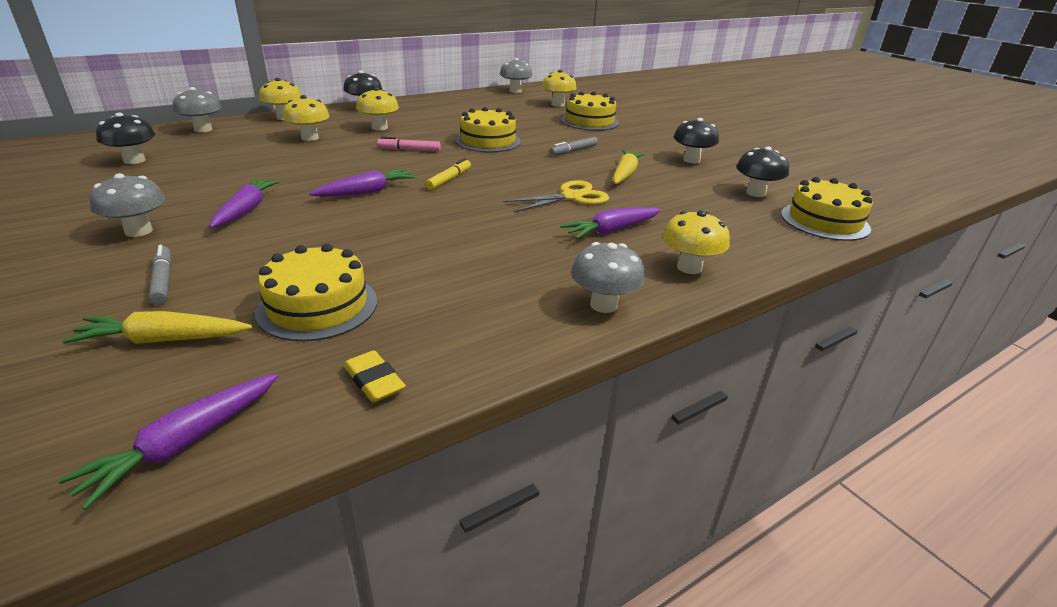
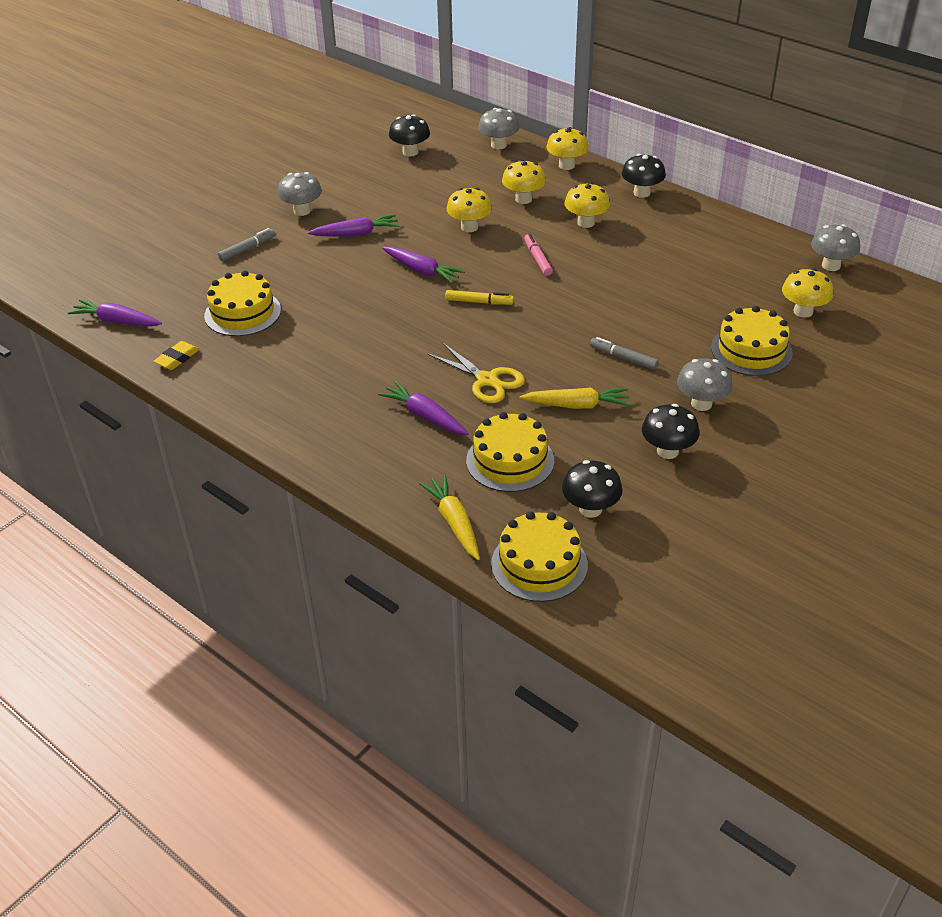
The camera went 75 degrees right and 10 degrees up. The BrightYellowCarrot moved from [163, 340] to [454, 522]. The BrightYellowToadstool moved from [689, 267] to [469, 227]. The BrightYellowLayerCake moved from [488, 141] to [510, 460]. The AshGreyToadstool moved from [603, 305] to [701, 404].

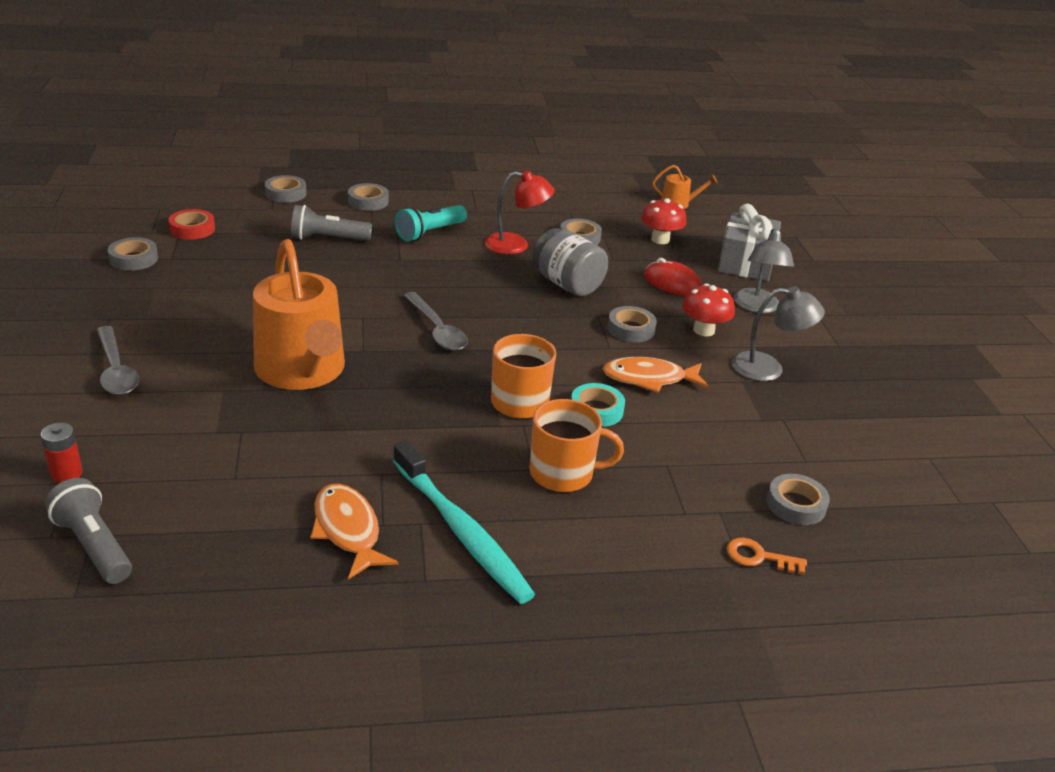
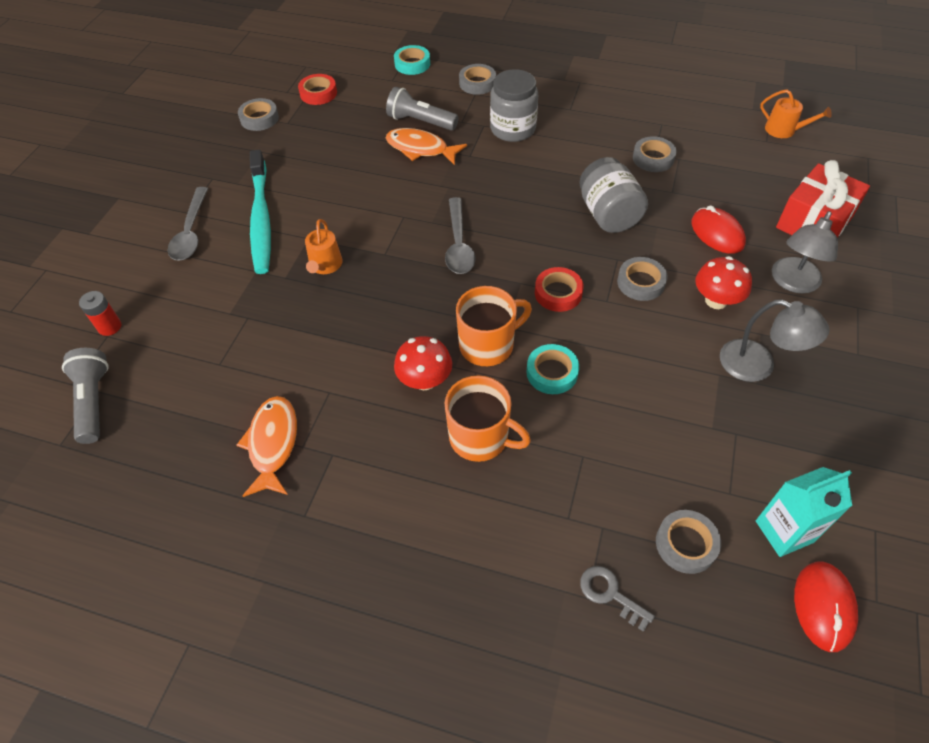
The camera went 30 degrees right and 20 degrees up. The AquaDentalBrush moved from [461, 531] to [261, 218]. The OrangeWateringCan at [302, 371] changed to 0.43 times the size. The OrangeFish moved from [649, 379] to [420, 149]. The AshGreyStickyTape at [286, 193] became the AquaStickyTape at [412, 64]. The RedToadstool moved from [660, 239] to [425, 380]. The AquaPocketTorch at [430, 233] was replaced by the AshGreyPreserveJar at [513, 129]. The RedStickyTape at [558, 293] appeared. The OrangeKey at [759, 557] became the AshGreyKey at [610, 594]. The AquaJuiceCarton at [784, 531] appeared. The AshGreyPresent at [745, 263] became the RedPresent at [814, 222]. The RedMouse at [823, 606] appeared. The RedReadingLamp at [516, 245] disappeared.

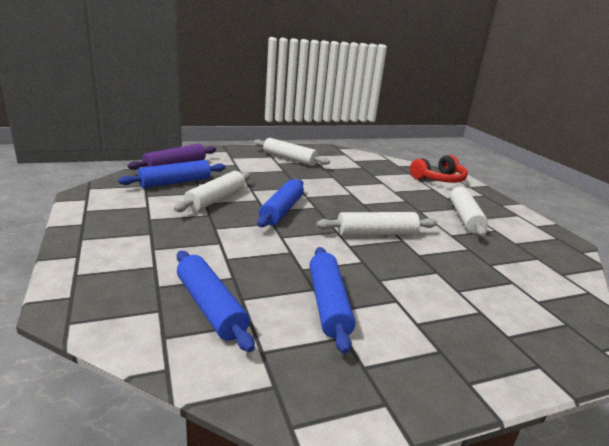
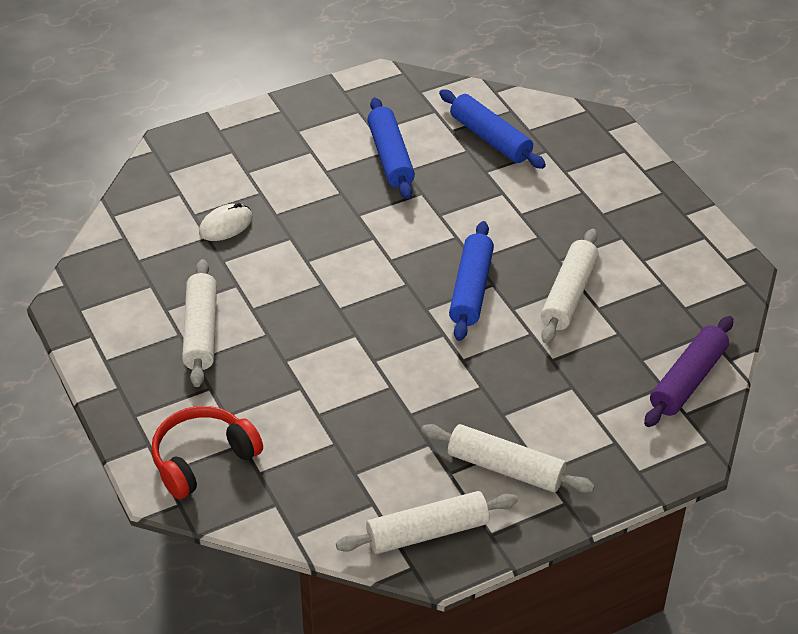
The camera went 175 degrees right and 20 degrees up. The PureWhiteMouse at [226, 225] appeared. The PureWhitePastryRoller moved from [376, 233] to [427, 532]. The CobaltPastryRoller at [175, 182] disappeared.

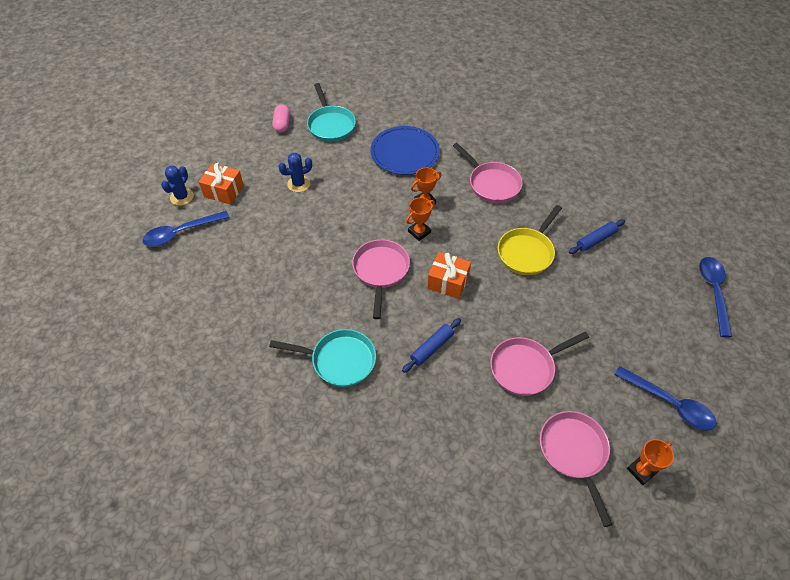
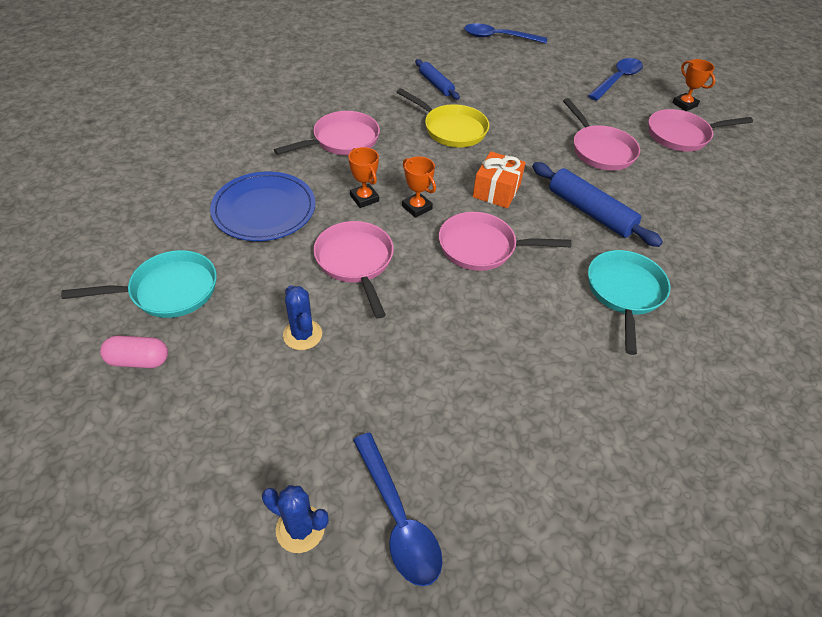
The camera went 90 degrees left and 5 degrees down. The RosePinkFryingPan at [356, 262] appeared. The CobaltPastryRoller at [432, 348] changed to 1.60 times the size. The OrangePresent at [224, 191] disappeared.

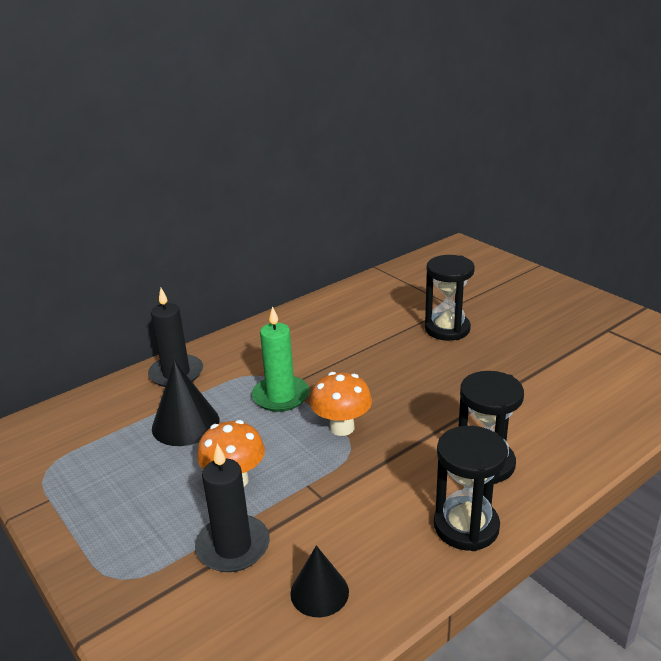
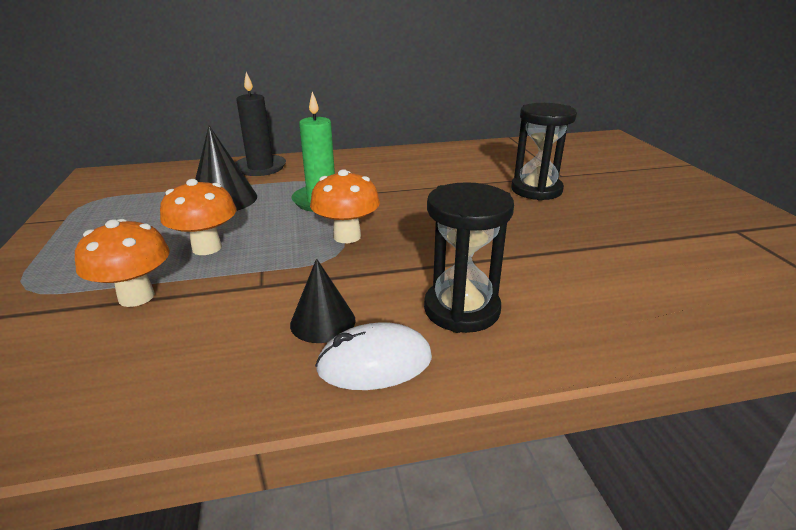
The camera went 25 degrees right and 0 degrees up. The EbonyCandle at [233, 546] was replaced by the OrangeToadstool at [136, 297]. The EbonySolidCone moved from [319, 592] to [323, 322]. The EbonySandTimer at [466, 526] was replaced by the PureWhiteMouse at [374, 363].

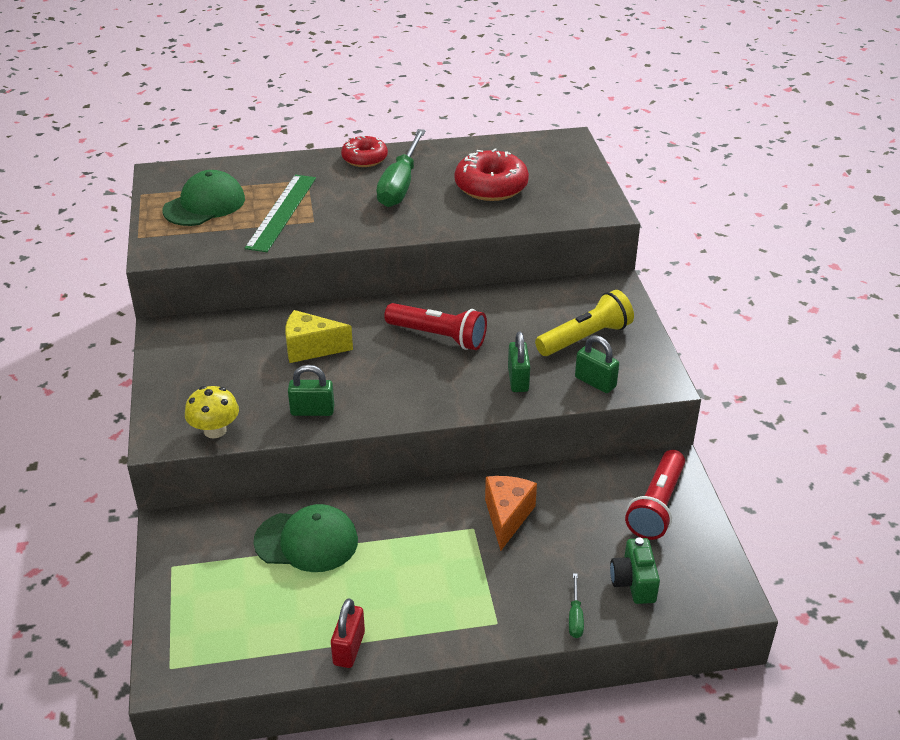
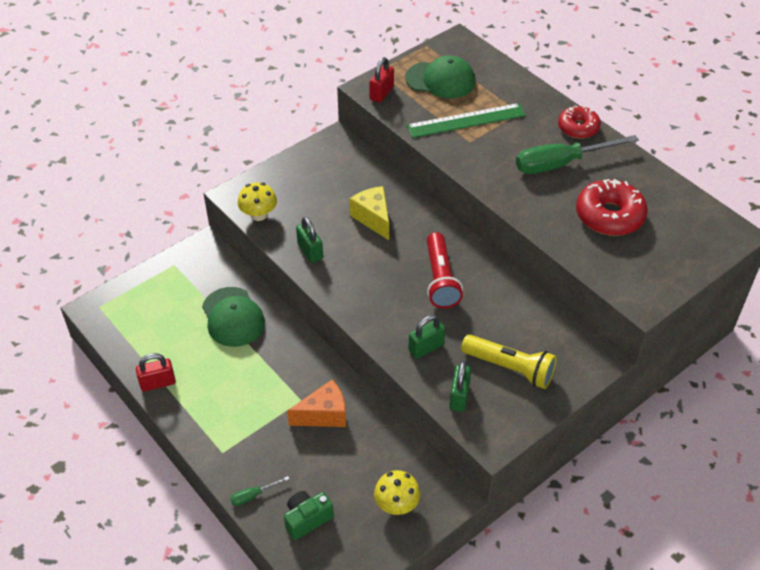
The camera went 60 degrees right and 10 degrees up. The RedSmallLock at [381, 93] appeared. The RedPocketTorch at [657, 506] was replaced by the BrightYellowToadstool at [396, 504].

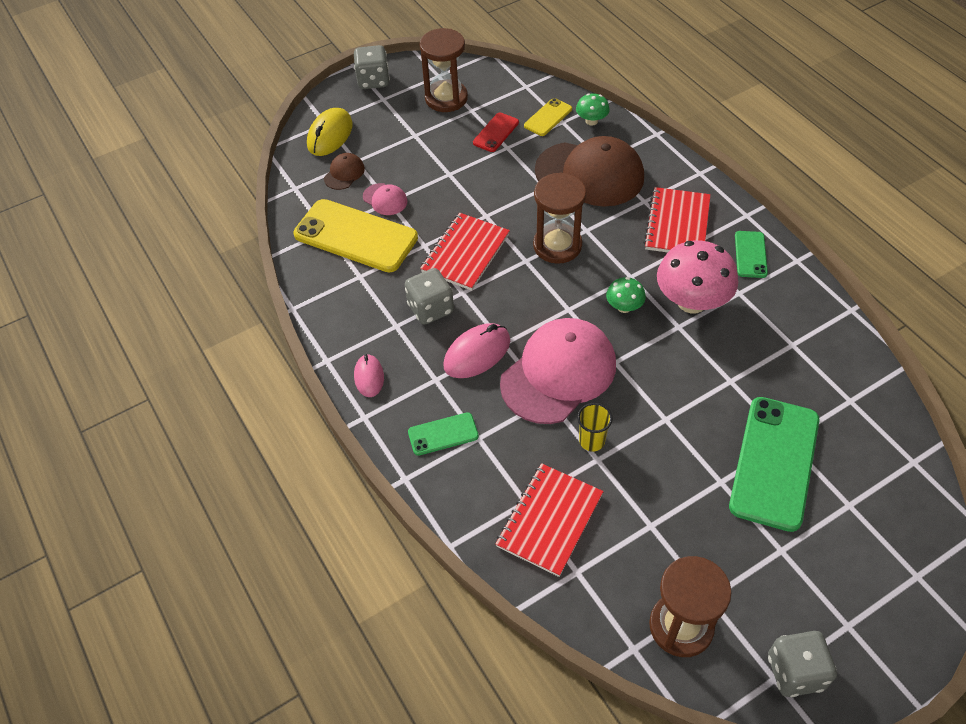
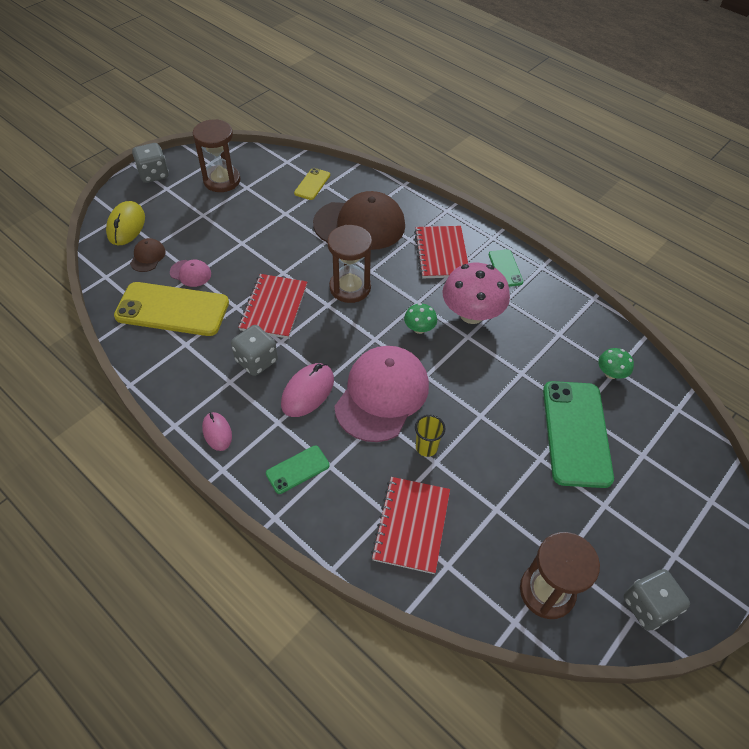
The camera went 20 degrees left and 0 degrees up. The LeafGreenToadstool moved from [591, 121] to [610, 373]. The RedSmartphone at [496, 132] disappeared.

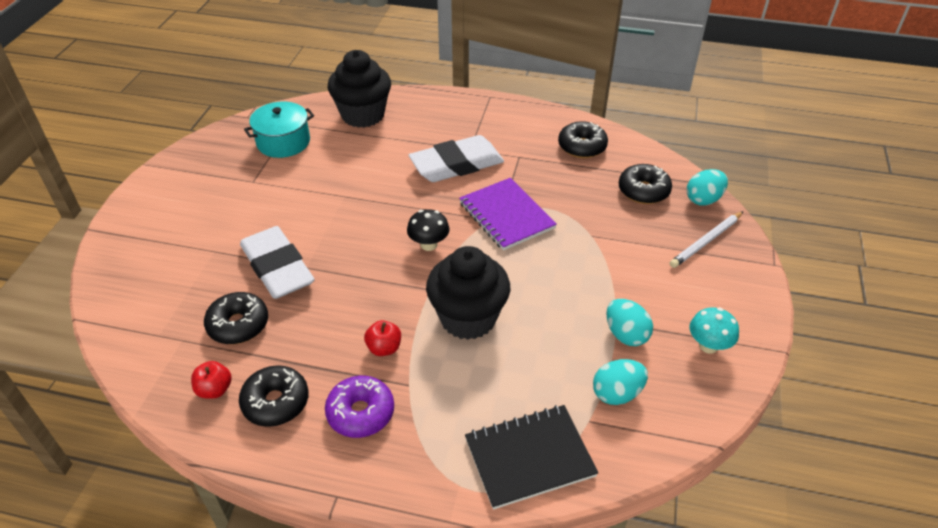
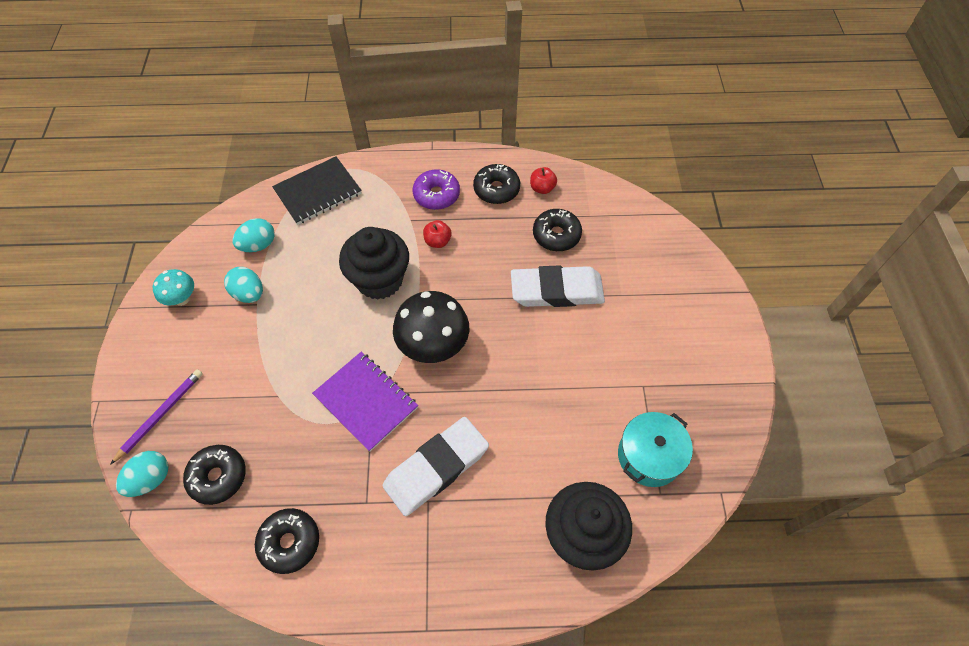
The camera went 165 degrees right and 15 degrees up. The PureWhitePencil at [706, 241] became the RoyalPurplePencil at [160, 415]. The EbonyToadstool at [429, 245] changed to 1.83 times the size. The PureWhitePencilEraser at [277, 267] turned 45 degrees counterclockwise.

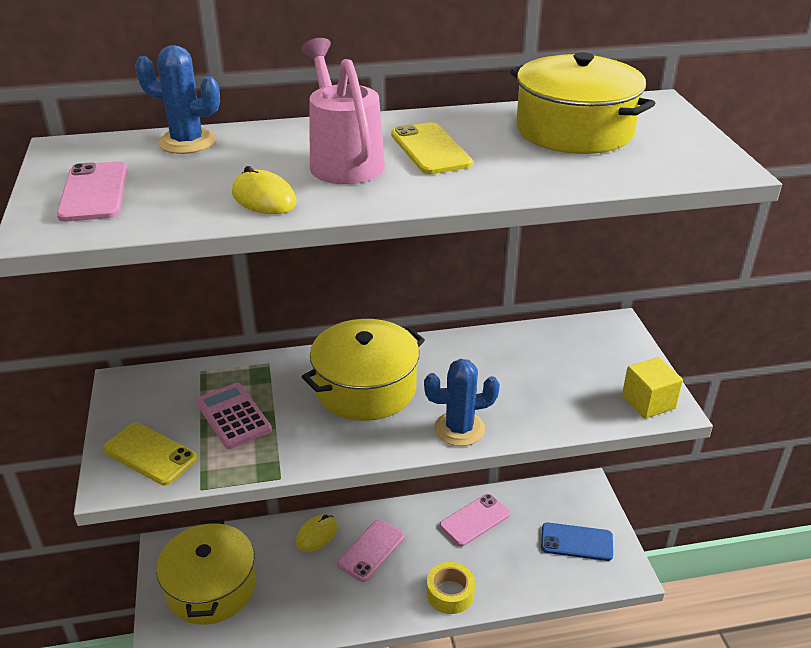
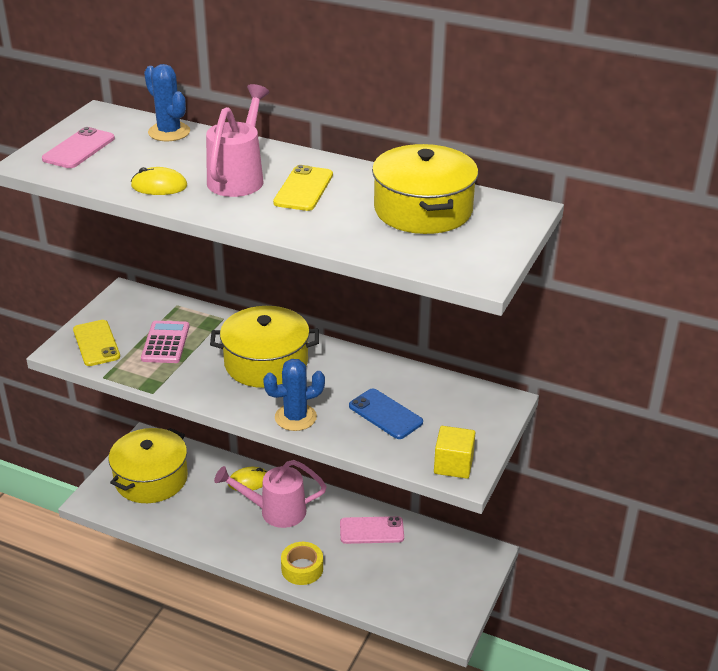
The camera went 35 degrees right and 0 degrees up. The BrightYellowMouse at [264, 198] turned 75 degrees counterclockwise. The RosePinkSmartphone at [371, 551] was replaced by the RosePinkWateringCan at [275, 511]. The CobaltSaguaroCactus at [459, 429] turned 45 degrees counterclockwise. The CobaltSmartphone moved from [576, 542] to [385, 414].

